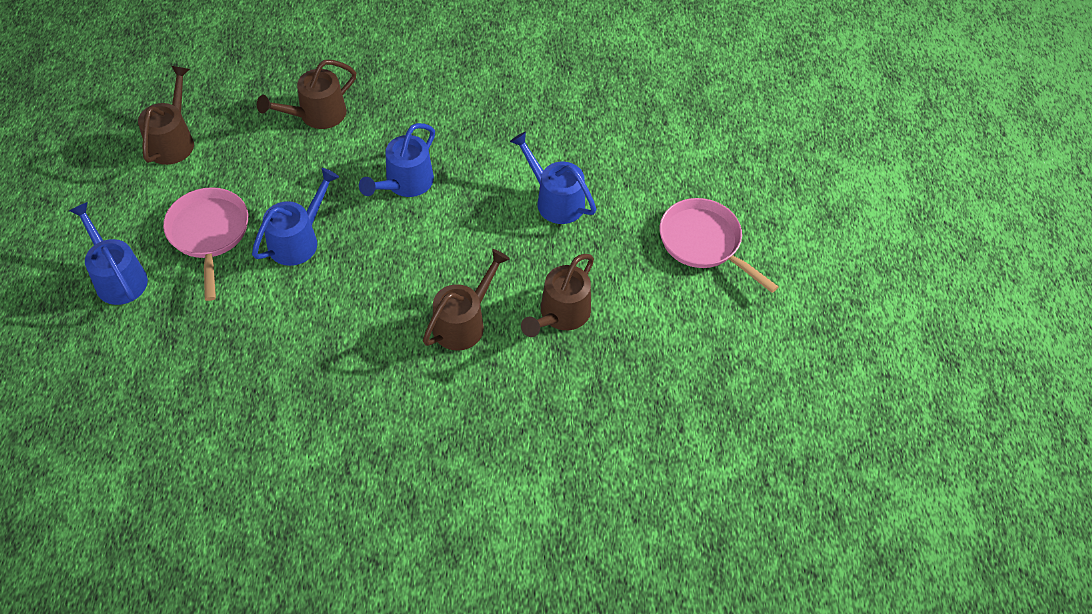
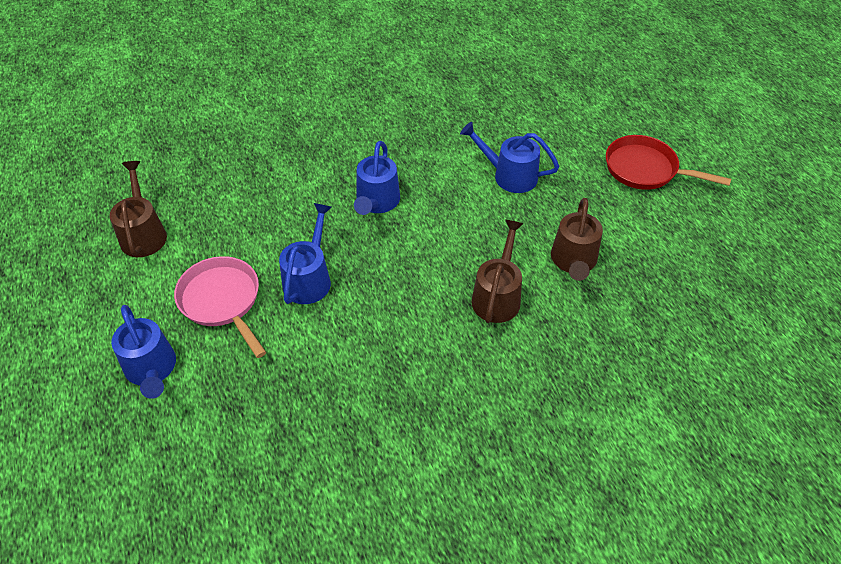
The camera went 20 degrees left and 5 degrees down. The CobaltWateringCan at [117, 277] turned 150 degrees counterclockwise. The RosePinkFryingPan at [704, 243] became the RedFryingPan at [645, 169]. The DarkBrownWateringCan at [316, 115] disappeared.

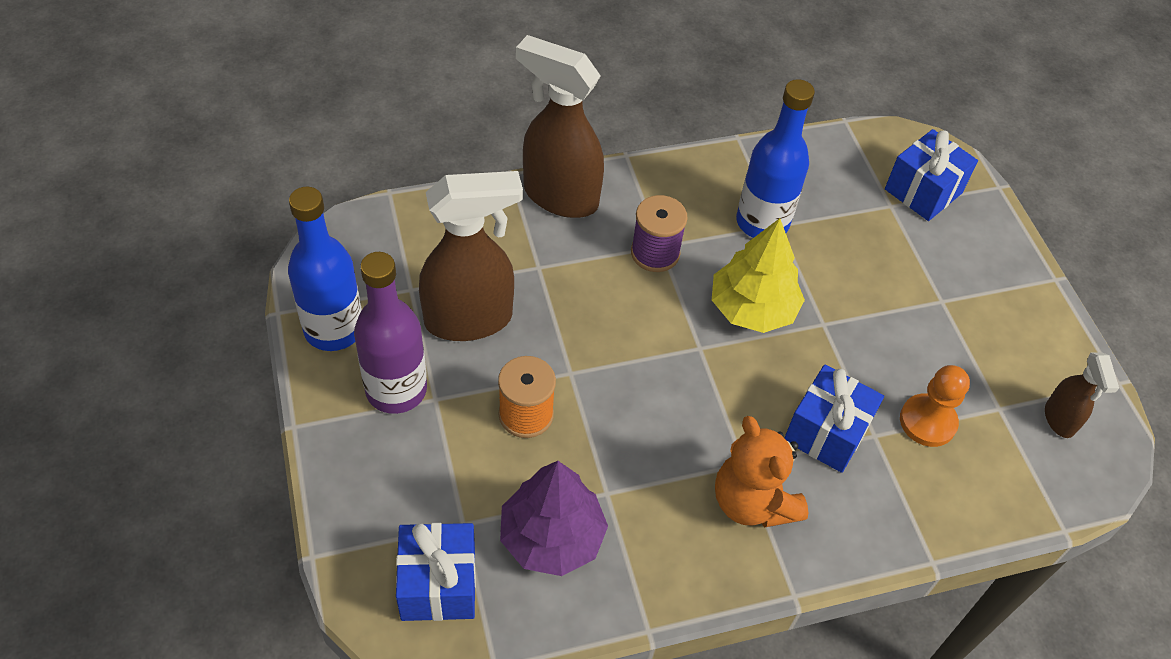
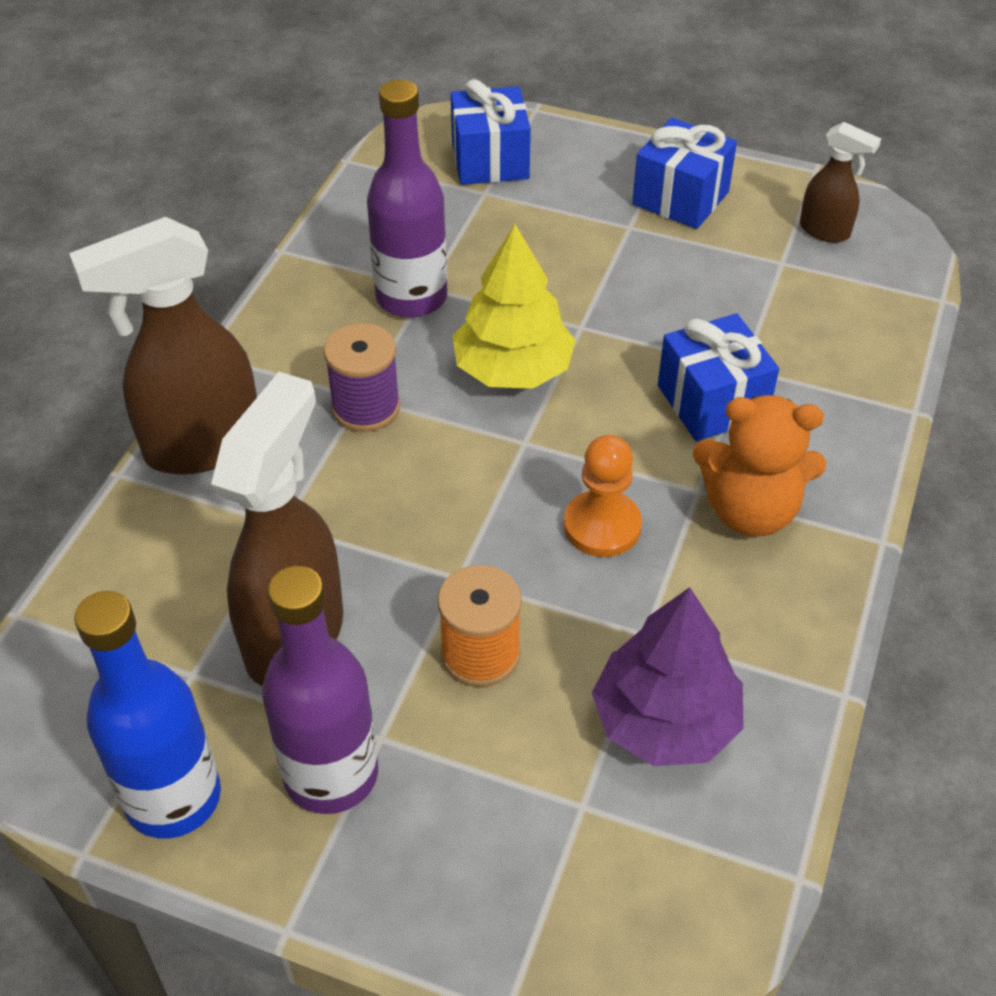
The camera went 50 degrees left and 5 degrees down. The CobaltDrinkBottle at [762, 222] became the RoyalPurpleDrinkBottle at [411, 297]. The OrangeGamePawn moved from [927, 422] to [602, 526]. The CobaltPresent moved from [438, 584] to [680, 198].

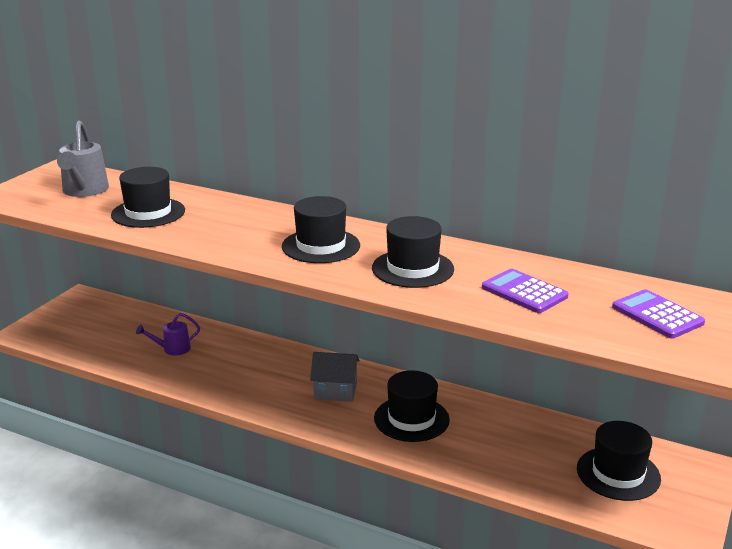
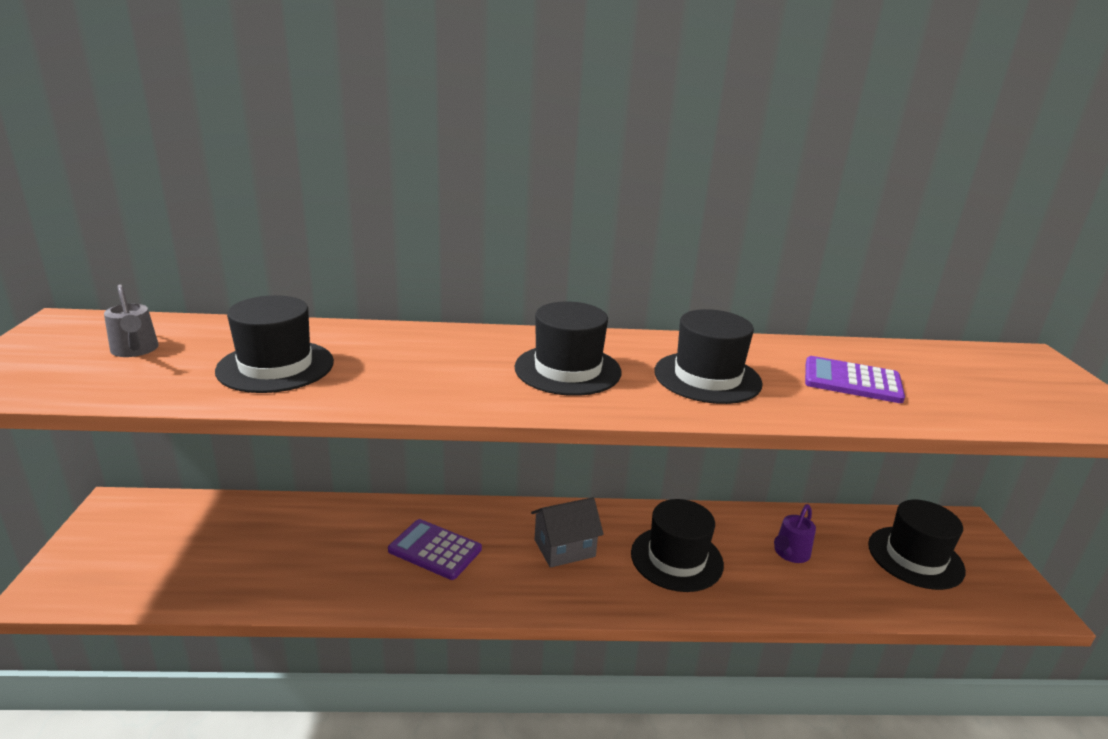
The camera went 30 degrees left and 0 degrees up. The AshGreyWateringCan at [84, 191] changed to 0.60 times the size. The RoyalPurplePocketCalculator moved from [657, 315] to [435, 550]. The RoyalPurpleWateringCan moved from [172, 349] to [789, 554].

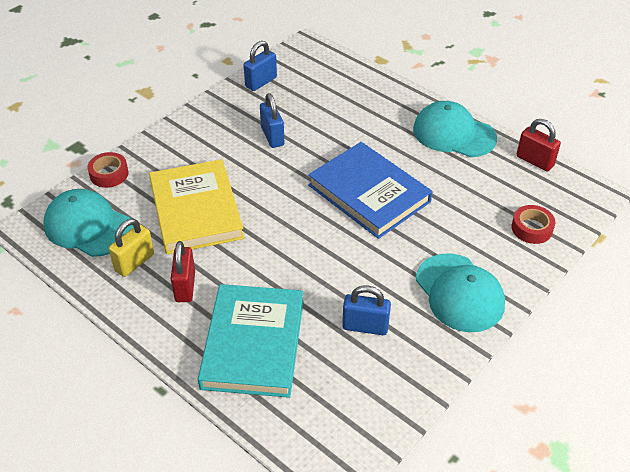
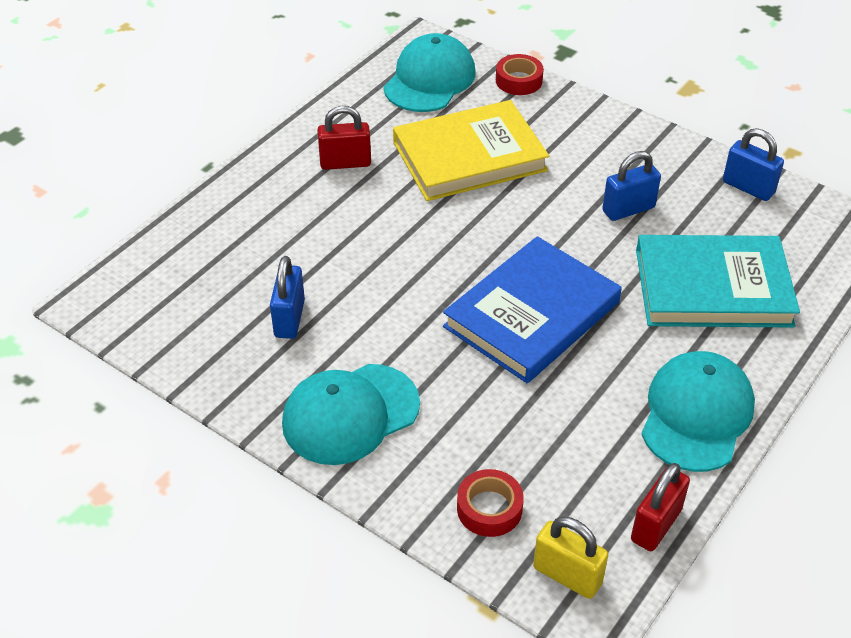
The camera went 85 degrees right and 0 degrees up. The BrightYellowSmallLock moved from [134, 262] to [567, 575]. The AquaHardcover moved from [253, 343] to [713, 287].

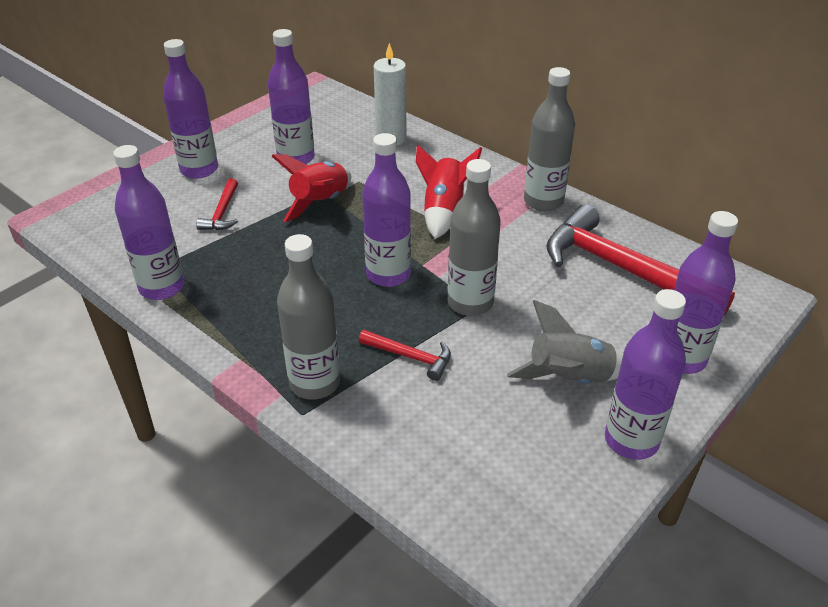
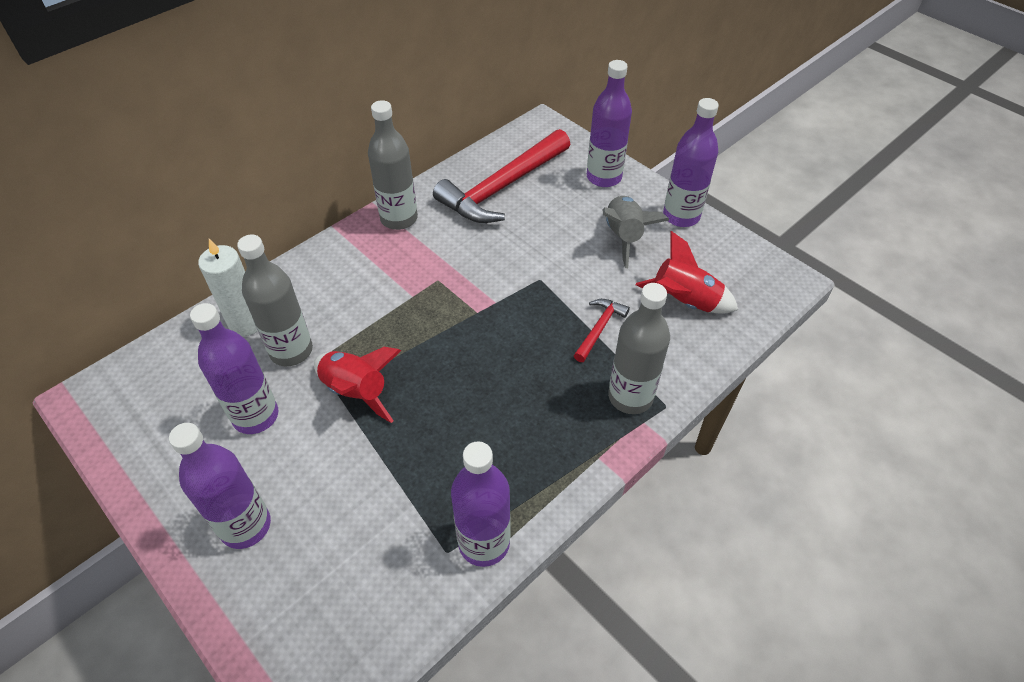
The camera went 85 degrees left and 10 degrees up. The AshGreyDrinkBottle moved from [470, 302] to [291, 351]. The RedToyRocket moved from [443, 211] to [684, 302]. The RedClawHammer at [222, 212] disappeared. The RoyalPurpleDrinkBottle at [388, 274] disappeared.

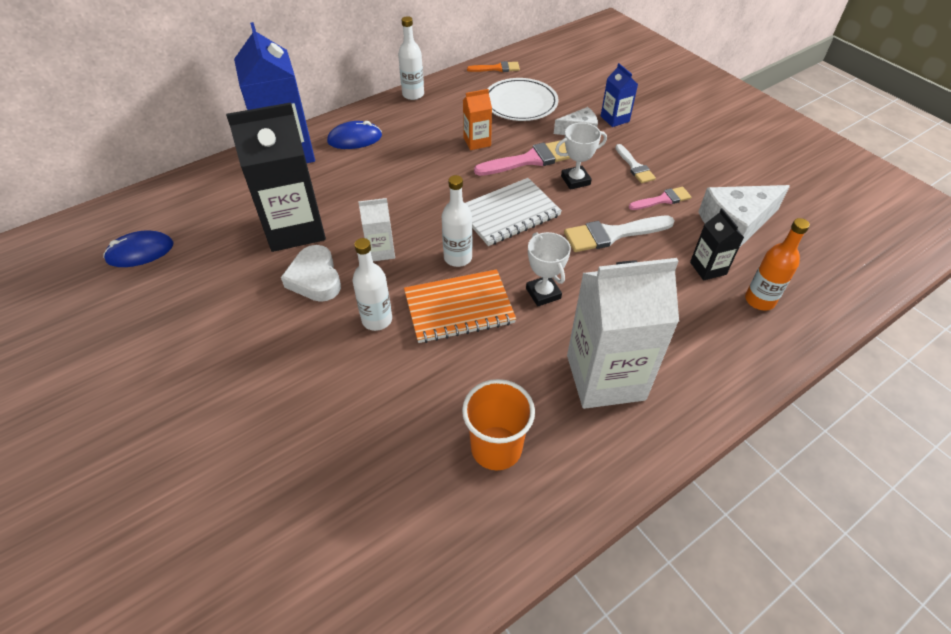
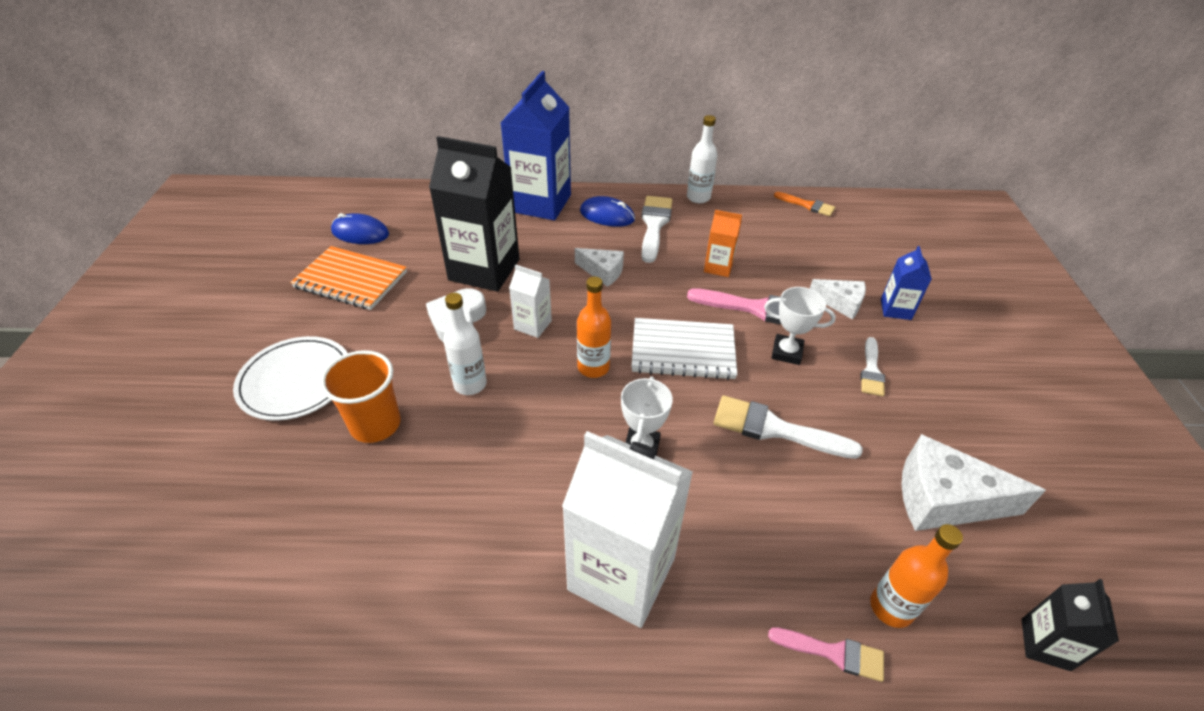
The camera went 35 degrees right and 5 degrees down. The PureWhiteDinnerPlate moved from [520, 103] to [296, 381]. The OrangeExerciseBook moved from [459, 308] to [351, 280]. The OrangeTumbler moved from [496, 448] to [375, 424]. The PureWhiteCheese at [603, 272] appeared. The PureWhiteDrinkBottle at [458, 258] became the OrangeDrinkBottle at [593, 367]. The PureWhiteBrush at [654, 225] appeared. The RosePinkBrush moved from [662, 199] to [834, 653]. The EbonyJuiceCarton moved from [708, 268] to [1045, 644].

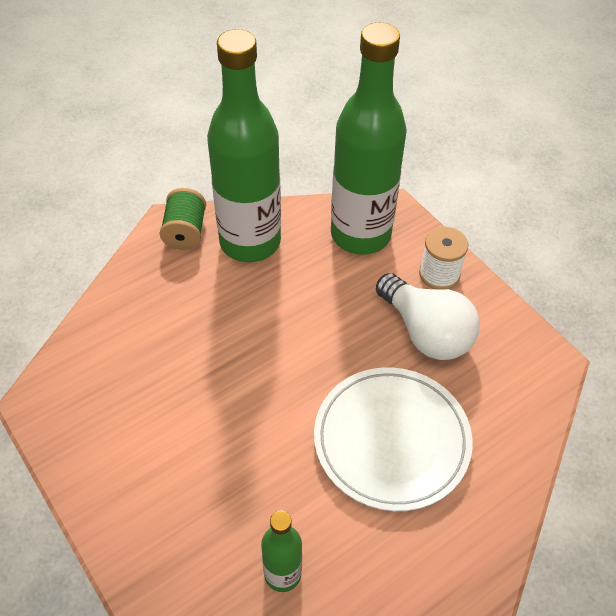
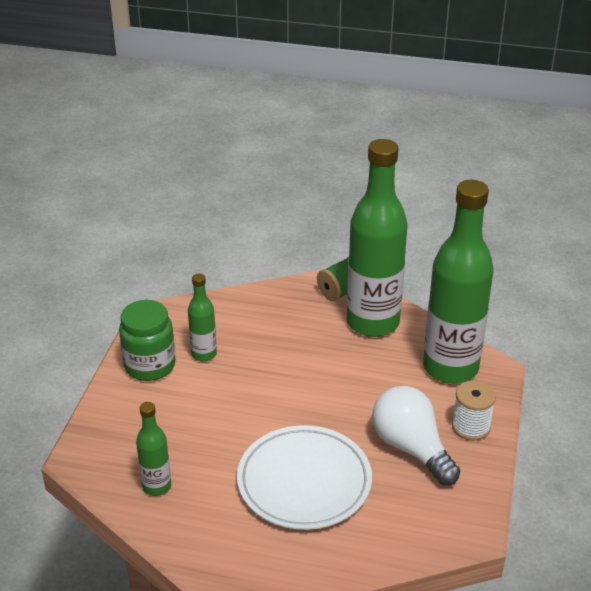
The camera went 50 degrees right and 15 degrees down. The LeafGreenPreserveJar at [150, 365] appeared. The LeafGreenDrinkBottle at [204, 354] appeared. The PureWhiteLightBulb at [425, 332] turned 135 degrees clockwise.

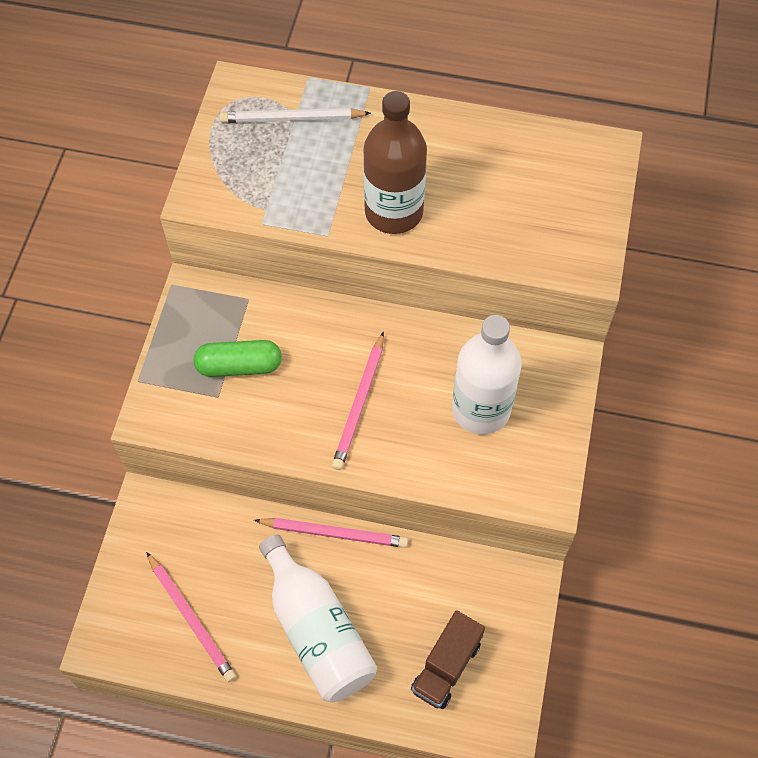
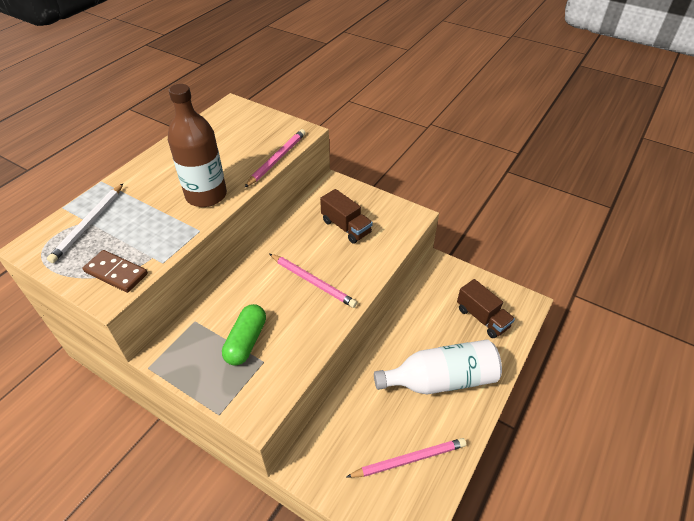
The camera went 70 degrees left and 15 degrees down. The DarkBrownDominoTile at [116, 273] appeared. The RosePinkPencil moved from [334, 533] to [277, 159]. The PureWhiteDrinkBottle at [481, 409] was replaced by the DarkBrownTruck at [346, 227].

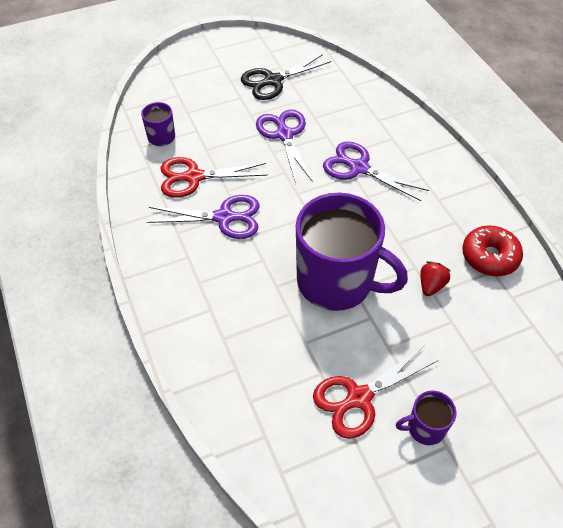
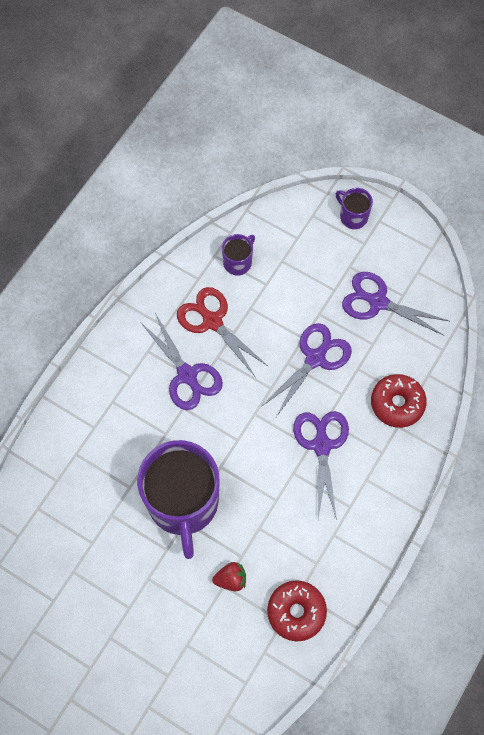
The camera went 55 degrees right and 15 degrees up. The RoyalPurpleCoffeeMug moved from [425, 428] to [353, 216]. The EbonyPairOfScissors at [272, 81] became the RoyalPurplePairOfScissors at [377, 302]. The RedDonut at [397, 403] appeared. The RedPairOfScissors at [358, 398] disappeared.

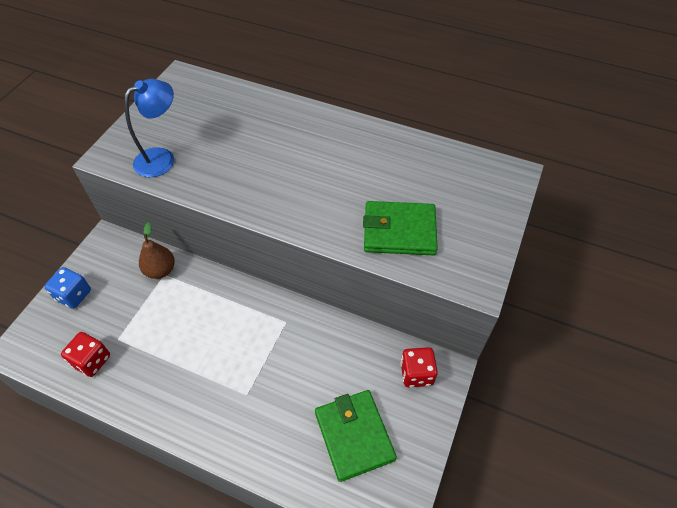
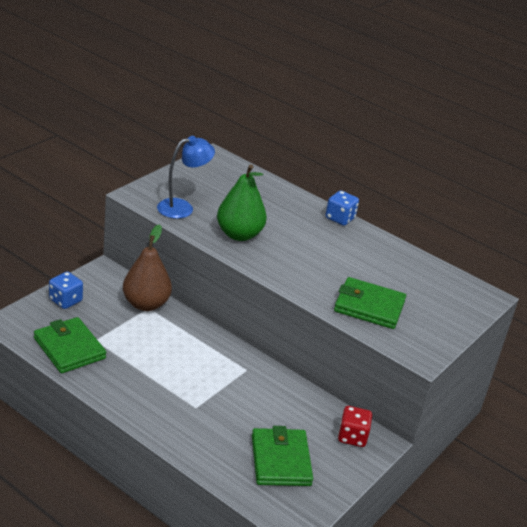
The camera went 10 degrees right and 20 degrees down. The RedDie at [92, 361] was replaced by the LeafGreenCardWallet at [69, 348]. The DarkBrownToyPear at [160, 270] changed to 1.52 times the size. The LeafGreenToyPear at [239, 234] appeared. The CobaltDie at [340, 218] appeared.

